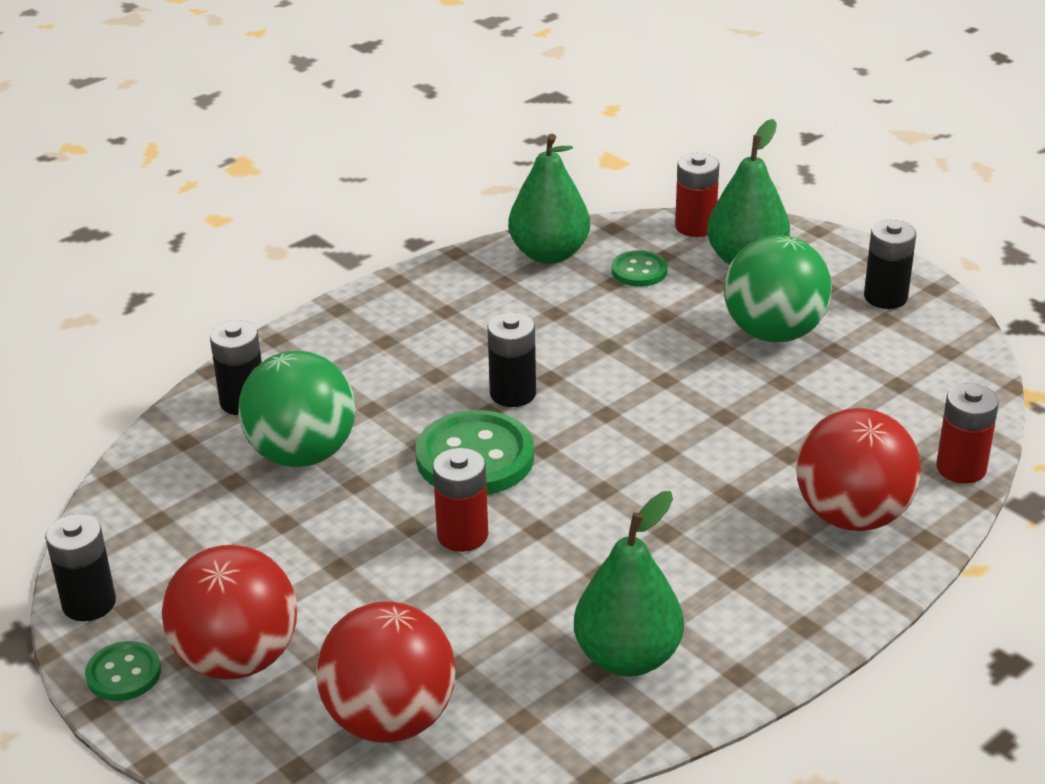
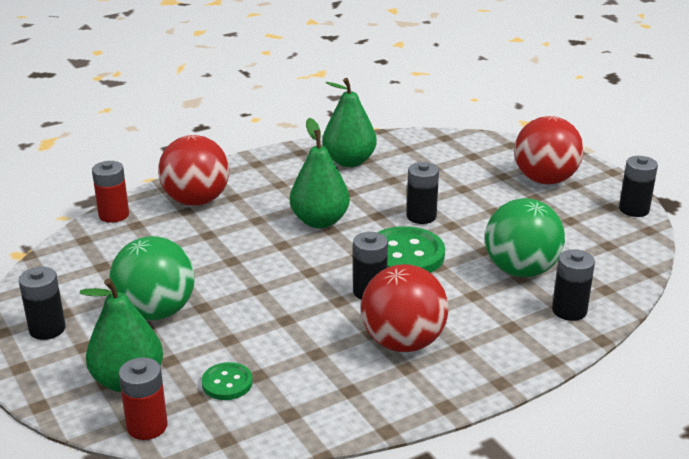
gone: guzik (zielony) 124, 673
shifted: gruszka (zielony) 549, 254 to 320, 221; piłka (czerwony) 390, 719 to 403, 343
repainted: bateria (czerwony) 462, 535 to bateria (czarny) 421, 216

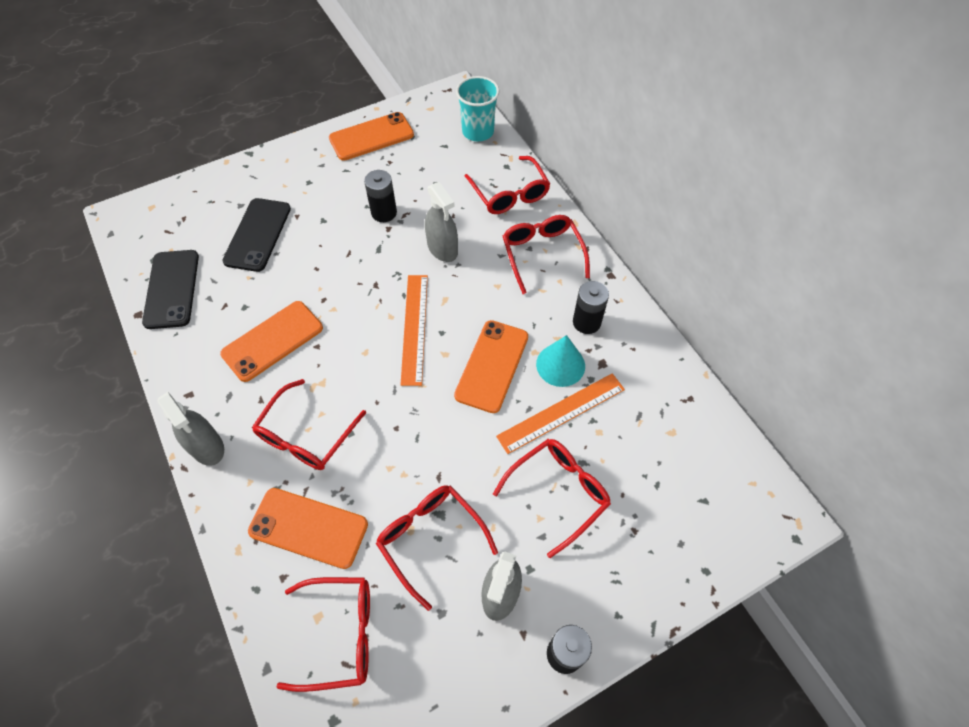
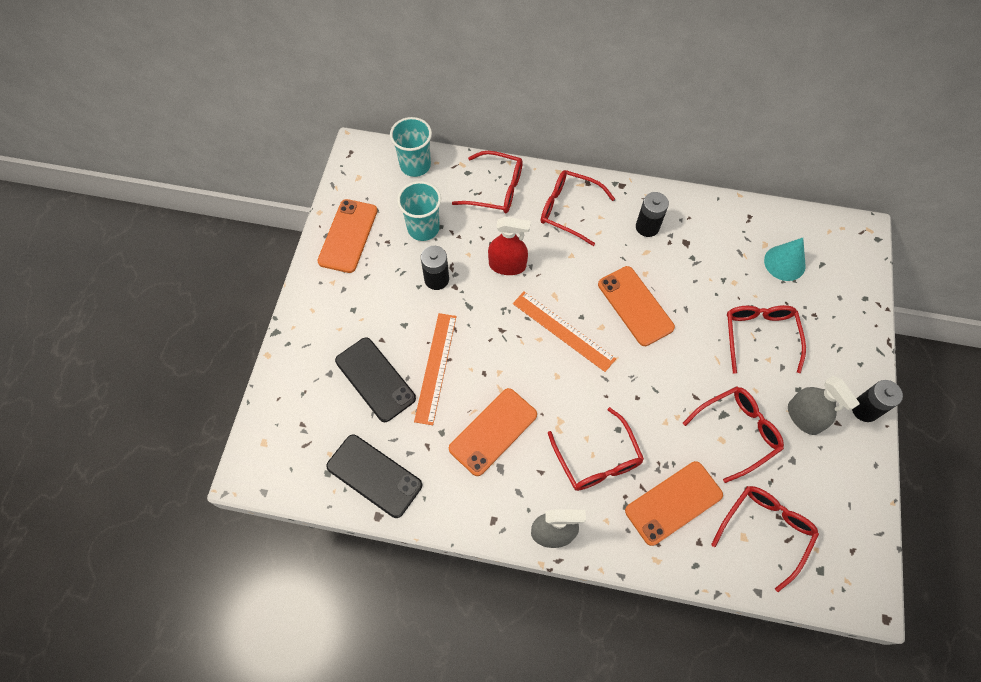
new: szklanka (turkusowy) 423, 228
shifted: stożek (turkusowy) 560, 365 to 784, 263; linijka (pomarańczowy) 561, 412 to 435, 367
repainted: spryskiwacz (szary) 442, 248 to spryskiwacz (czerwony) 507, 265
rotated: telefon (pomarańczowy) 272, 341 = 493, 431 45 degrees clockwise; okulary (czerwony) 430, 539 = 737, 432 150 degrees clockwise

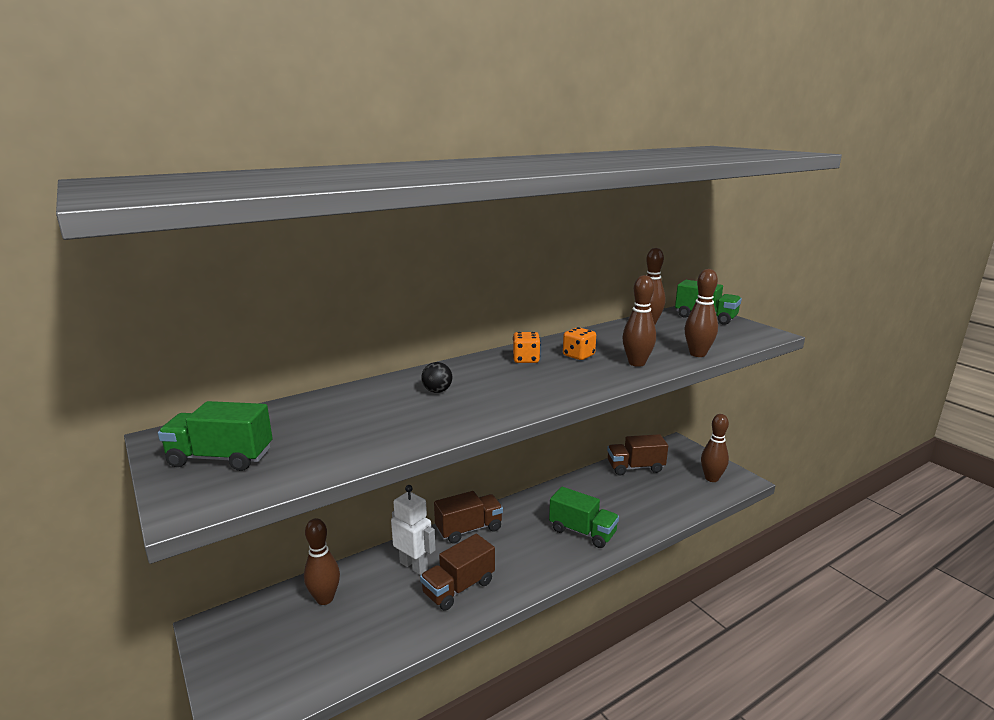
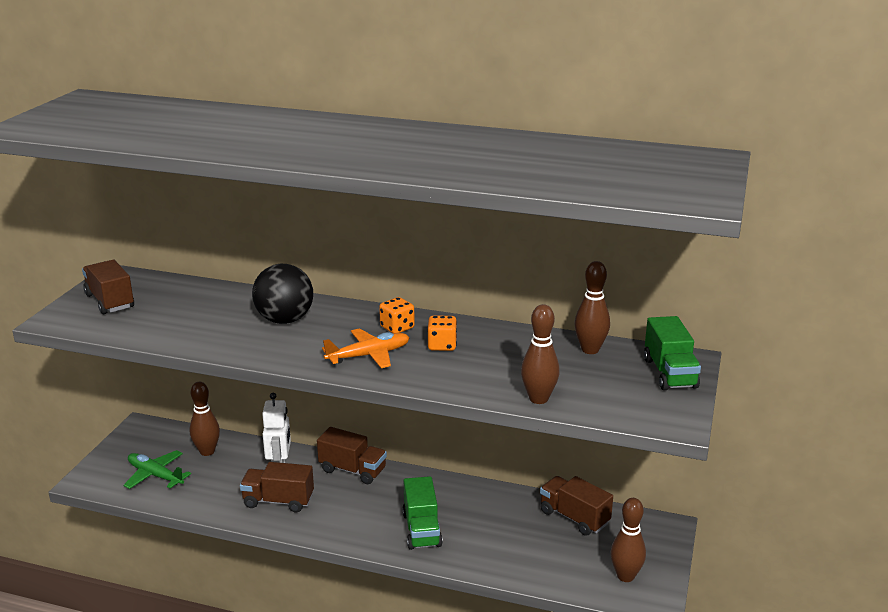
gone: kręgiel (brązowy) 636, 363
new: samolot (pomarańczowy) 368, 355; samolot (zielony) 155, 475
repainted: ciężarówka (zielony) 221, 458 to ciężarówka (brązowy) 110, 301
scaled: piłka (czarny) 437, 391 = 285, 320 x2.11

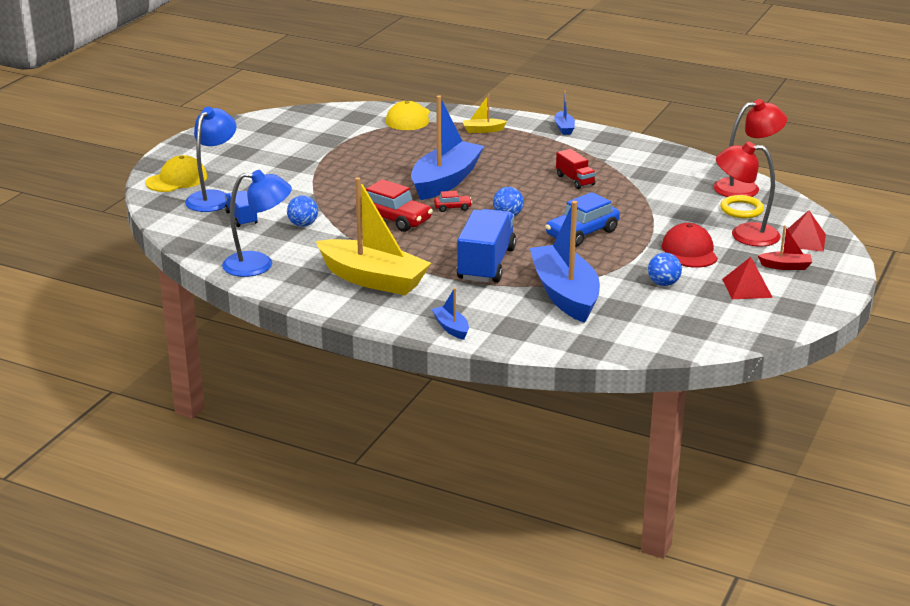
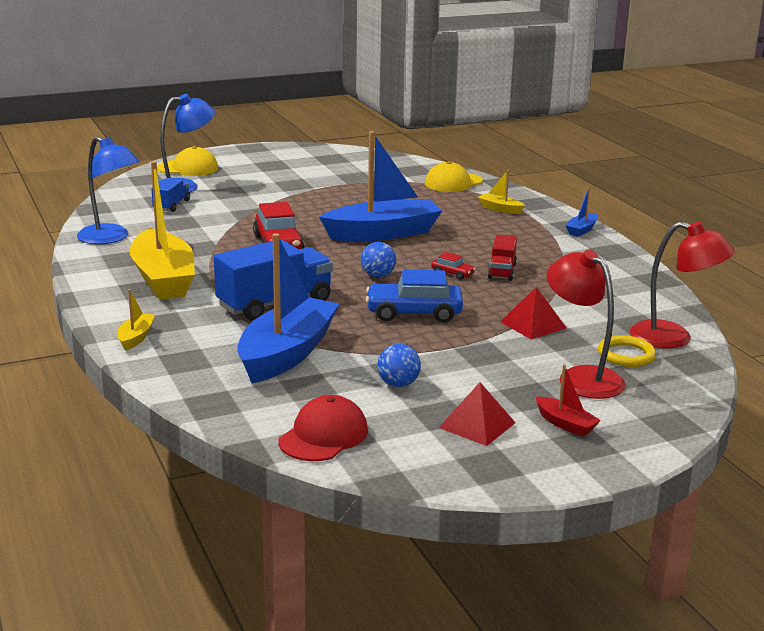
gone: piłka (niebieski) 303, 224
shifted: samochód (czerwony) 452, 207 to 452, 274; piramida (czerwony) 804, 240 to 533, 325; czapka (czerwony) 689, 251 to 323, 436
repainted: łódka (niebieski) 451, 328 to łódka (żółty) 136, 338

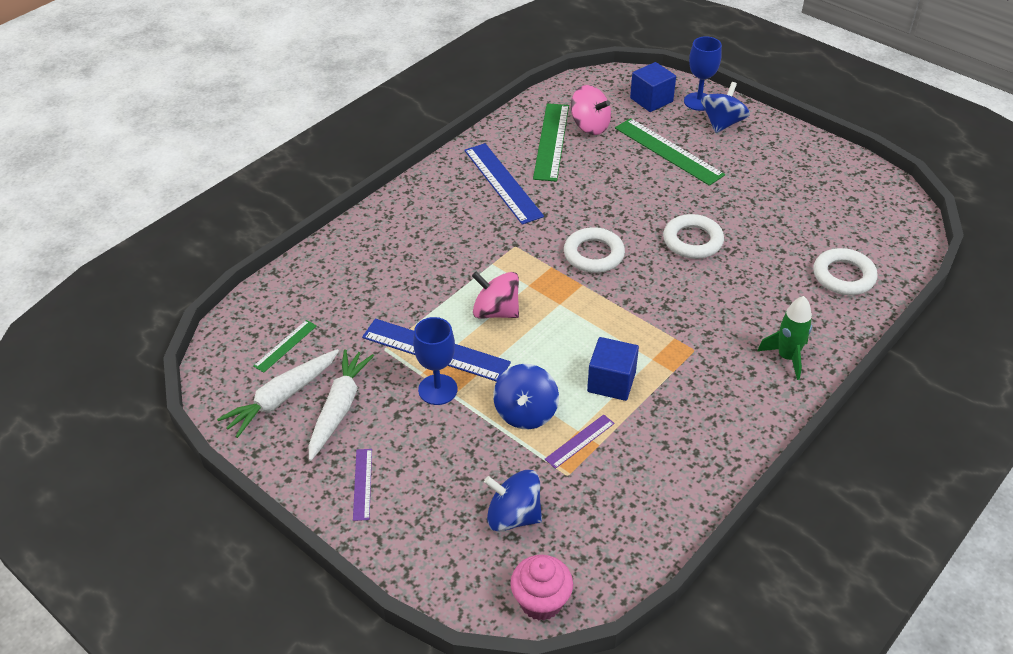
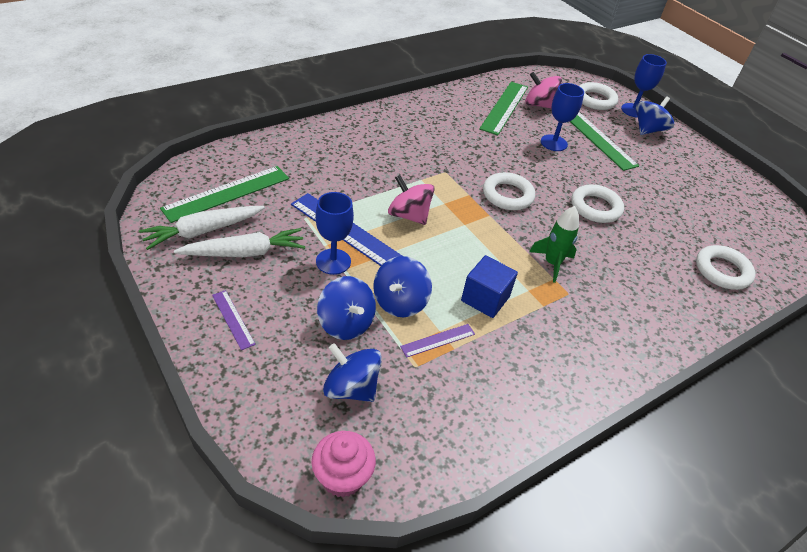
gone: linijka (niebieski) 502, 183
new: kielich (niebieski) 553, 143; bączek (niebieski) 346, 323
shifted: rakieta (zielony) 787, 357 to 552, 263
swapped: sześcian (niebieski) 651, 100 to pierścień (biały) 595, 100
rotated: bączek (różowy) 590, 126 = 539, 105 150 degrees clockwise; marchewka (biały) 339, 408 = 245, 252 45 degrees clockwise; linijka (fioletowy) 362, 484 = 233, 319 45 degrees counterclockwise
scaled: linijka (zielony) 285, 346 = 227, 193 x1.97

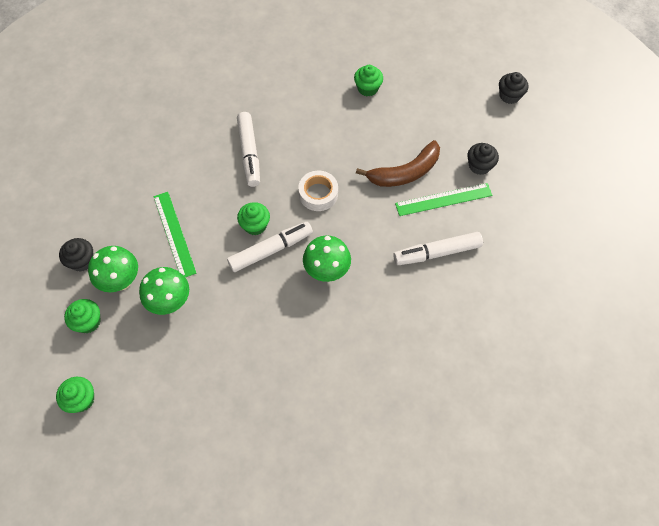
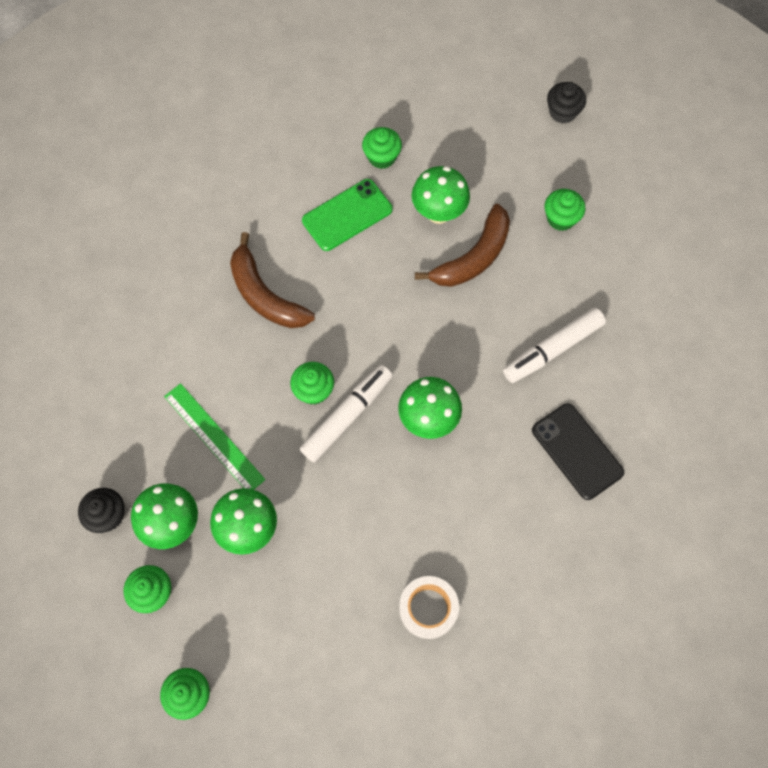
gone: linijka (zielony) 443, 199
new: grzyb (zielony) 438, 213; telefon (zielony) 347, 215; telefon (czarny) 577, 451
shifted: taśma klejąca (biały) 318, 194 to 428, 608
swapped: flamaster (biały) 249, 153 to banan (brązowy) 265, 295
repainted: muffinka (czarny) 479, 166 to muffinka (zielony) 561, 218

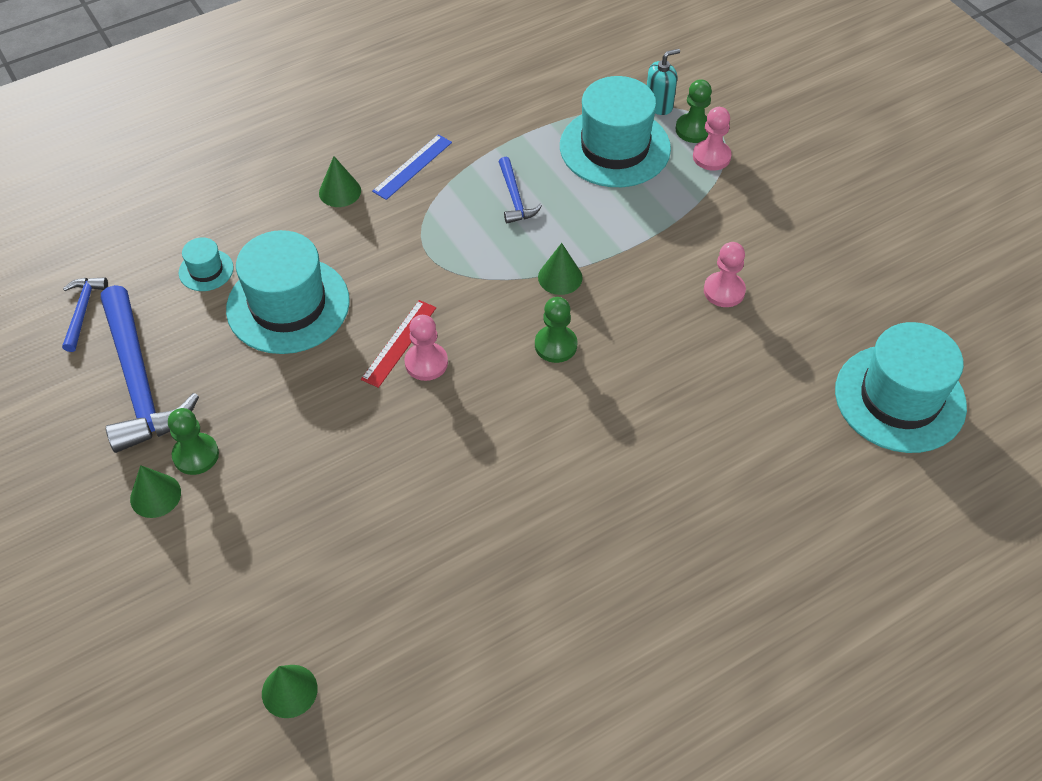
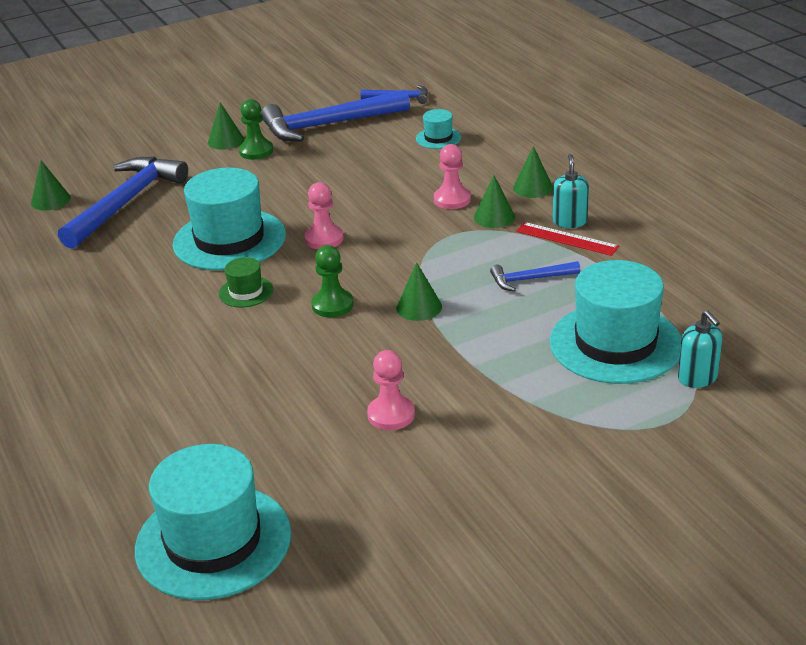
gone: pionek (zielony) 694, 129
new: młotek (niebieski) 126, 202; stożek (zielony) 494, 217; kapelusz (zielony) 246, 292
shifted: pionek (różowy) 711, 156 to 452, 199; kapelusz (turkusowy) 288, 305 to 229, 240; linijka (czerwony) 399, 343 to 567, 239
swapped: linijka (niebieski) 412, 166 to dozownik mydła (turkusowy) 570, 221

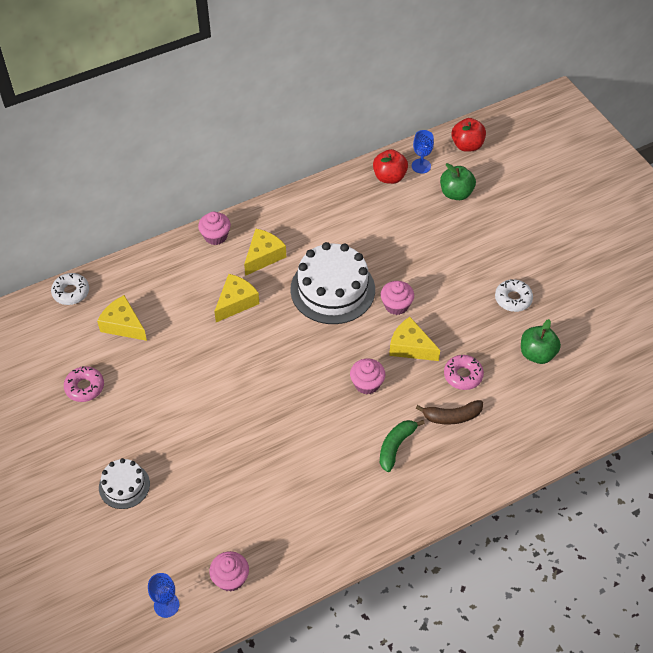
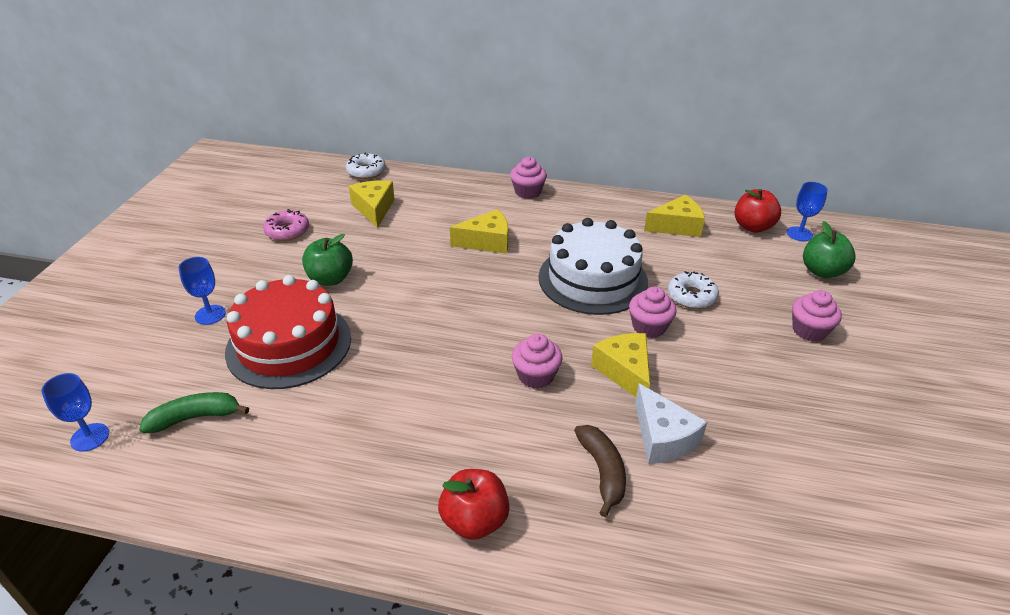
new: tort (czerwony) 289, 344
shifted: jabłko (czerwony) 467, 145 to 474, 521; ser (żółty) 263, 256 to 677, 226; donut (biały) 513, 299 to 691, 296; jabłko (zielony) 537, 354 to 330, 279; banan (zielony) 396, 446 to 195, 417; muffinka (różowy) 230, 578 to 809, 330
swapped: donut (różowy) 463, 375 to ser (biały) 662, 437; tort (biały) 124, 485 to kielich (niebieski) 210, 315
rotated: banan (brązowy) 452, 416 = 602, 471 135 degrees counterclockwise

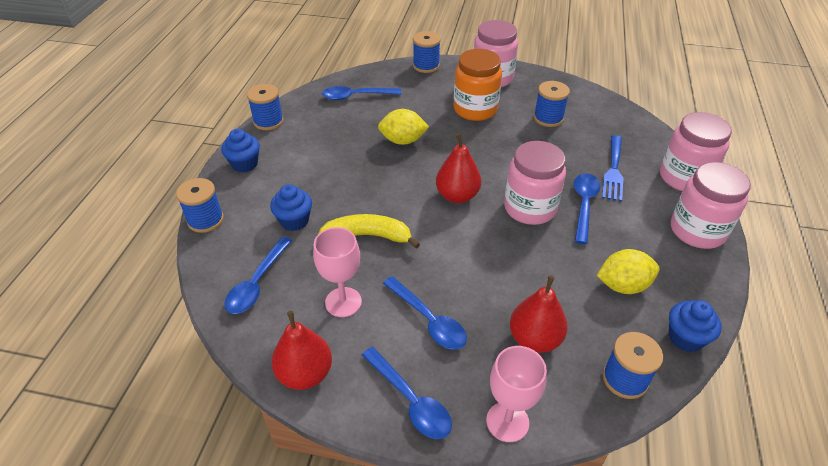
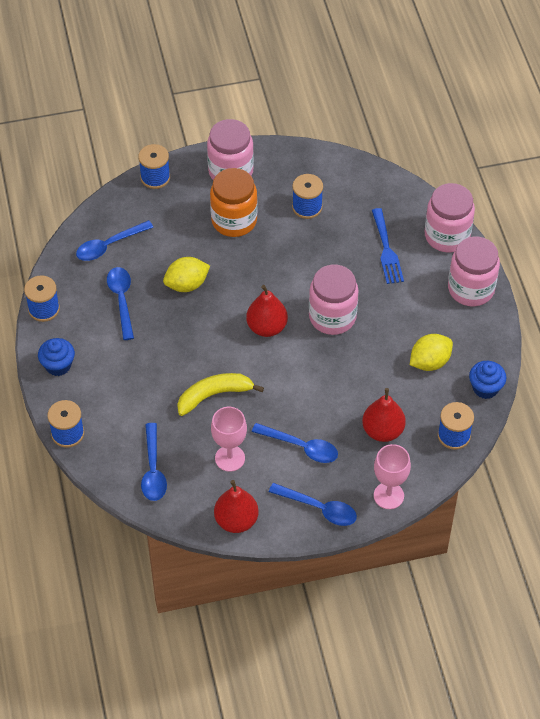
gone: muffinka (niebieski) 294, 221
shifted: łyżka (niebieski) 584, 205 to 121, 300

